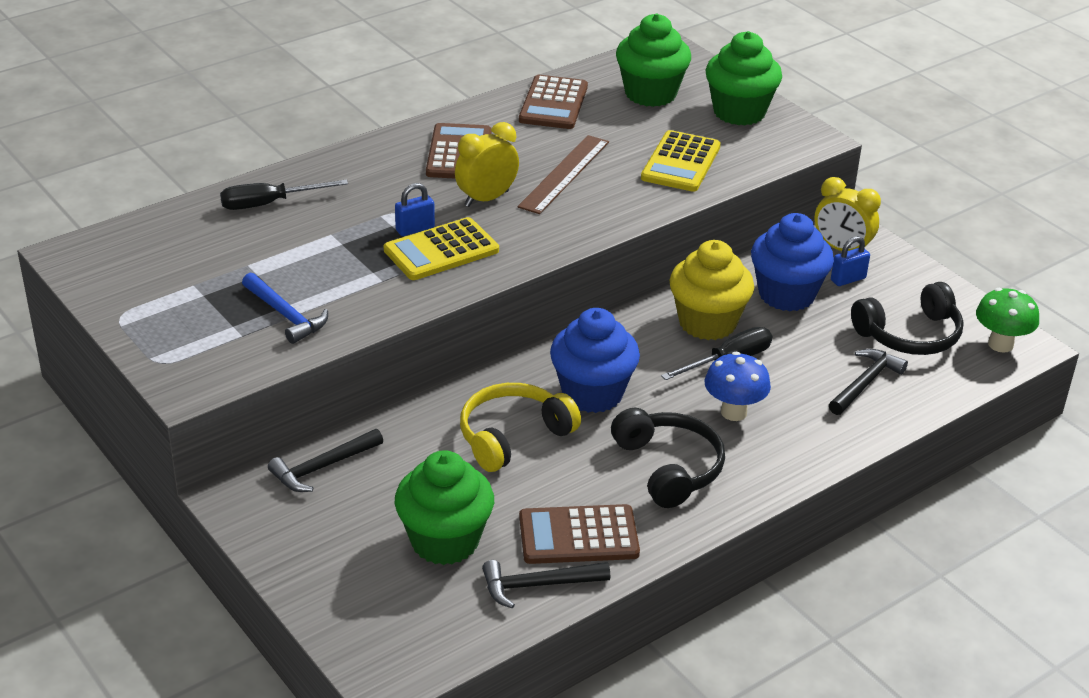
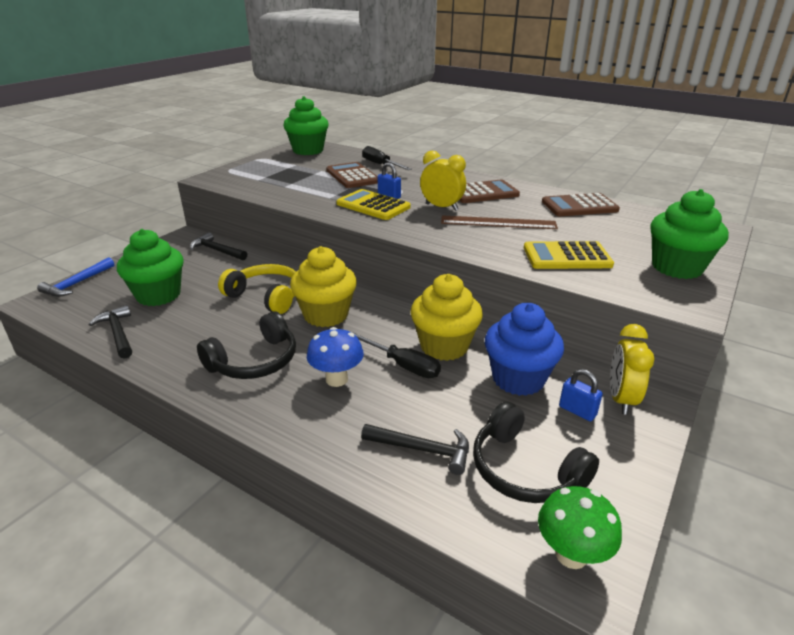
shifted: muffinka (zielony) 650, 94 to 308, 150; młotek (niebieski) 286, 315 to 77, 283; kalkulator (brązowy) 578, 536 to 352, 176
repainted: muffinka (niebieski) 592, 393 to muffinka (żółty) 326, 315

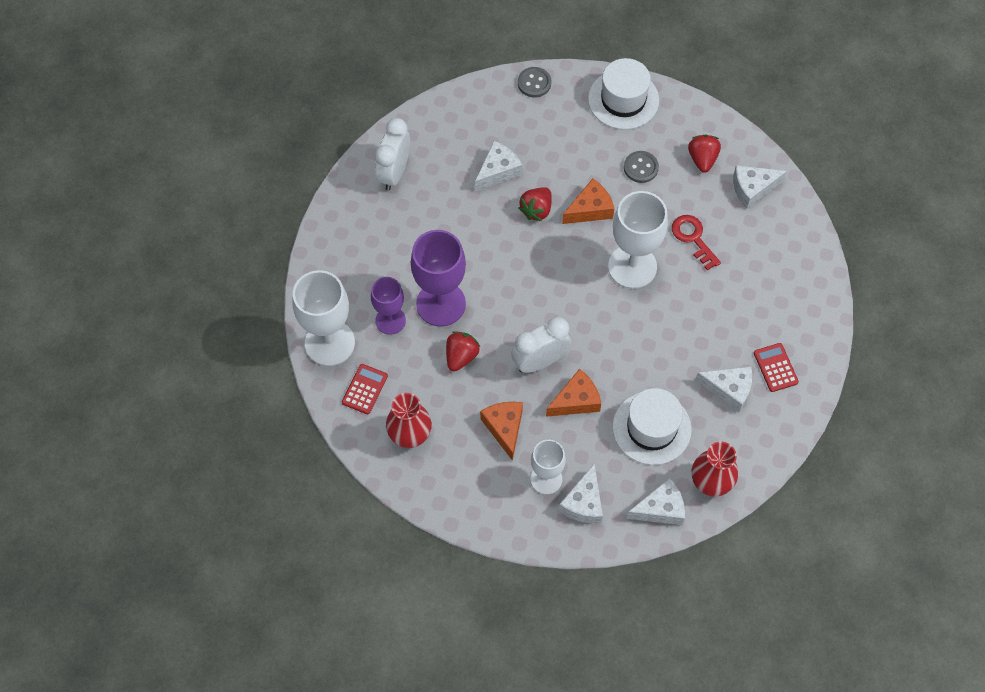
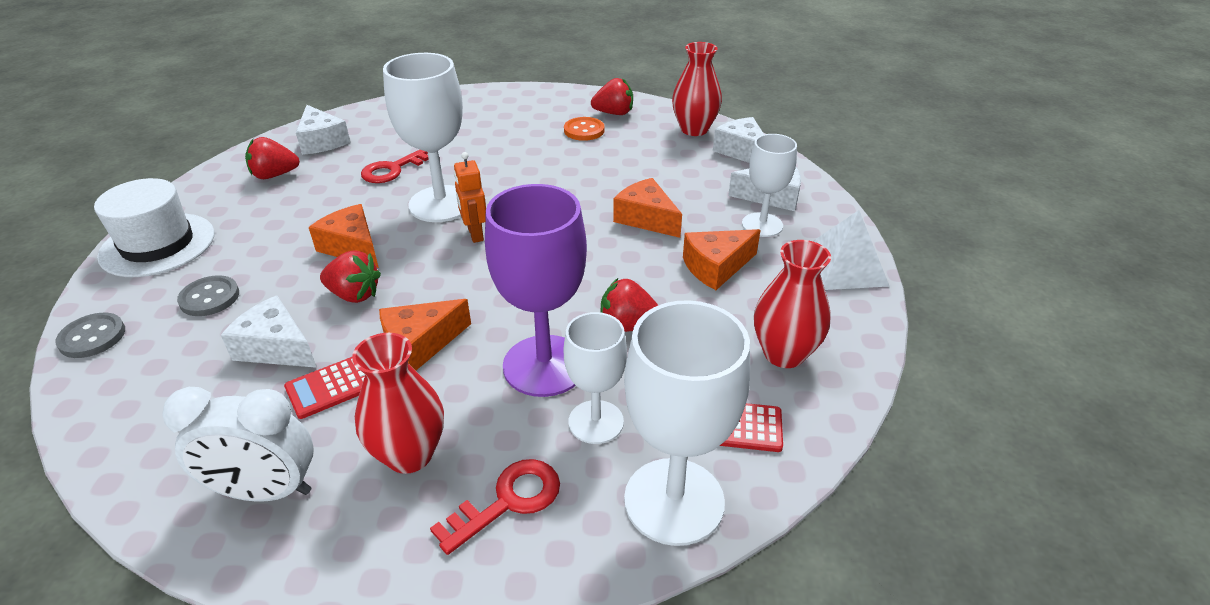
gone: budzik (biały) 540, 361; kapelusz (biały) 651, 428
new: truskawka (czerwony) 614, 113; robot (pomarańczowy) 475, 234; piramida (biały) 844, 267; ser (pomarańczowy) 420, 344; wazon (czerwony) 409, 454; klucz (czerwony) 508, 501
shifted: guzik (szary) 641, 168 to 209, 298; kalkulator (czerwony) 775, 367 to 332, 386
swapped: ser (biały) 729, 389 to guzik (pomarańczowy) 584, 130
repainted: kielich (fioletowy) 390, 320 to kielich (biały) 596, 422

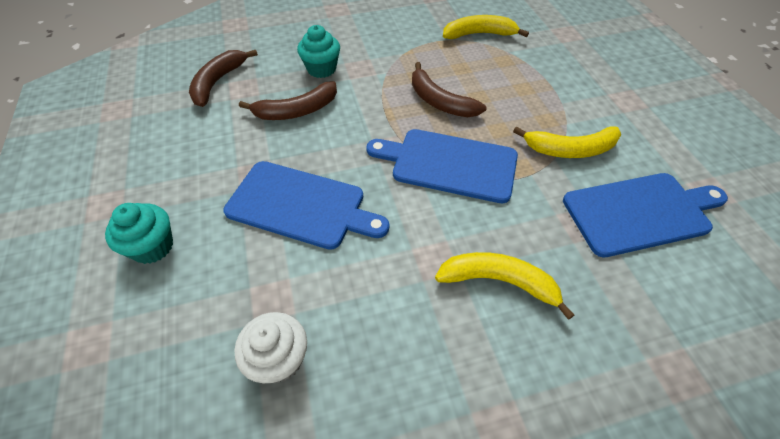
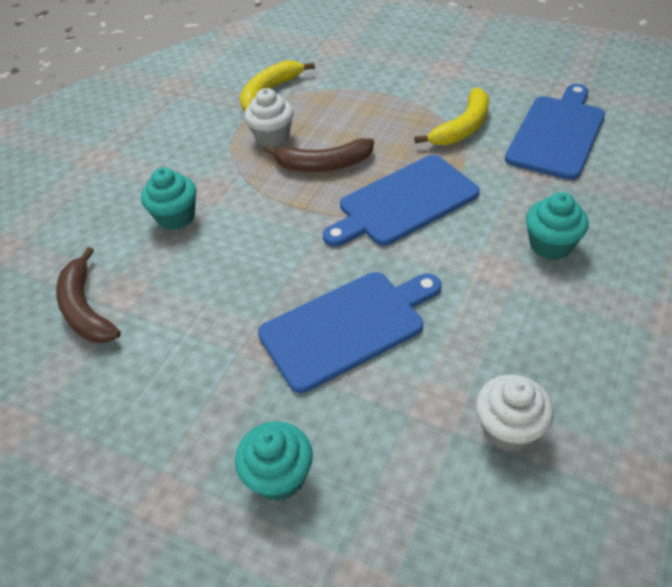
gone: banan (brązowy) 296, 111
new: muffinka (biały) 272, 137
swapped: banan (żółty) 499, 282 to muffinka (turkusowy) 550, 245

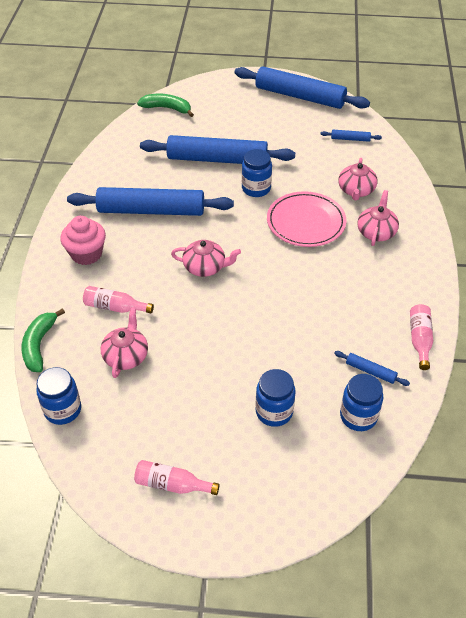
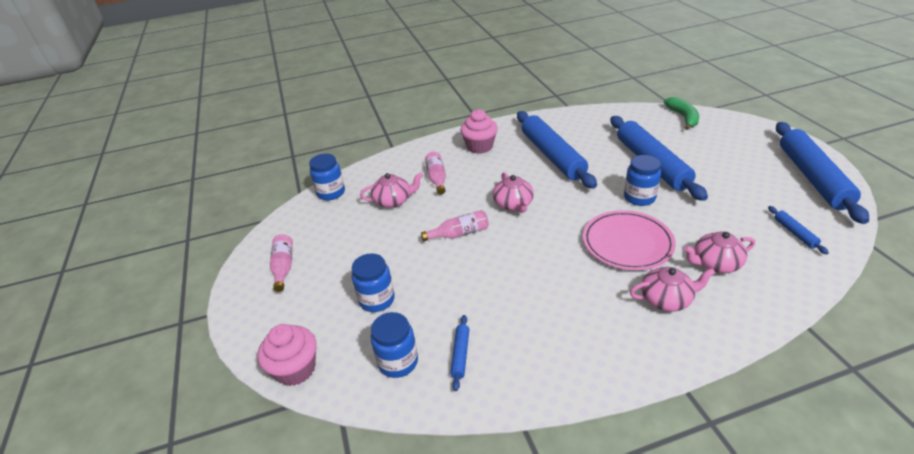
gone: banan (zielony) 39, 345
new: muffinka (różowy) 295, 369
shifted: butelka (różowy) 419, 340 to 459, 233

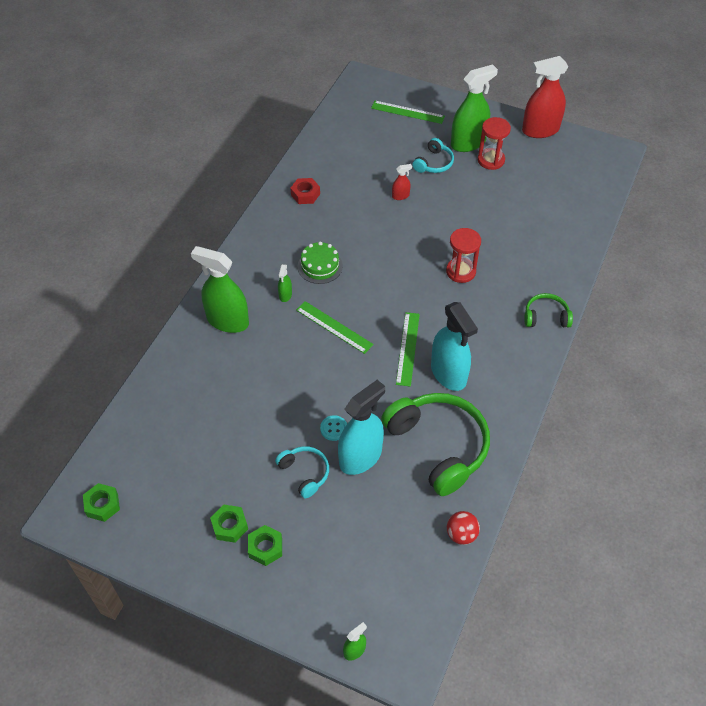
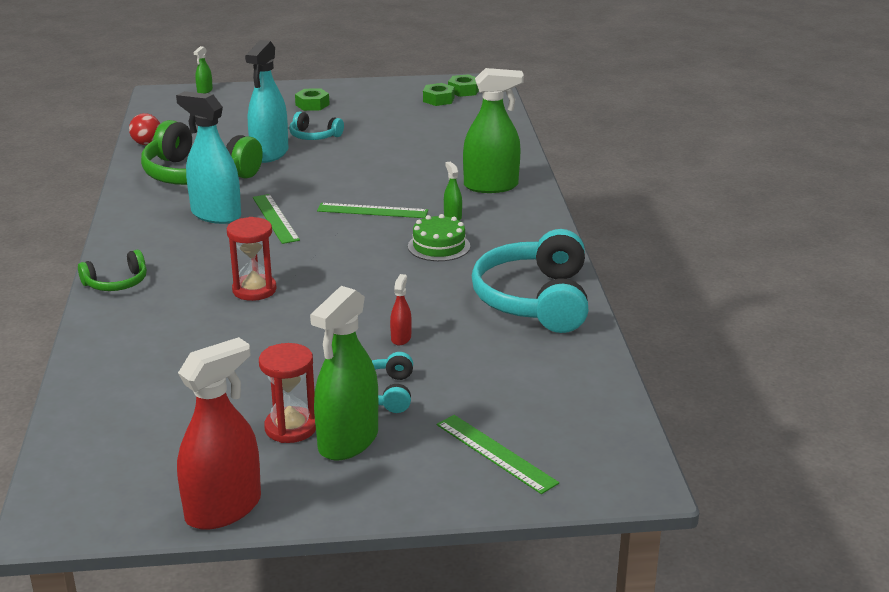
gone: guzik (turkusowy) 334, 428
shifted: nakrętka (zielony) 229, 526 to 438, 99
swapped: nakrętka (czerwony) 305, 194 to słuchawki (turkusowy) 535, 300
rotated: linijka (zielony) 407, 112 = 495, 453 60 degrees clockwise; spryskiwacz (czerwony) 400, 196 = 401, 338 150 degrees clockwise

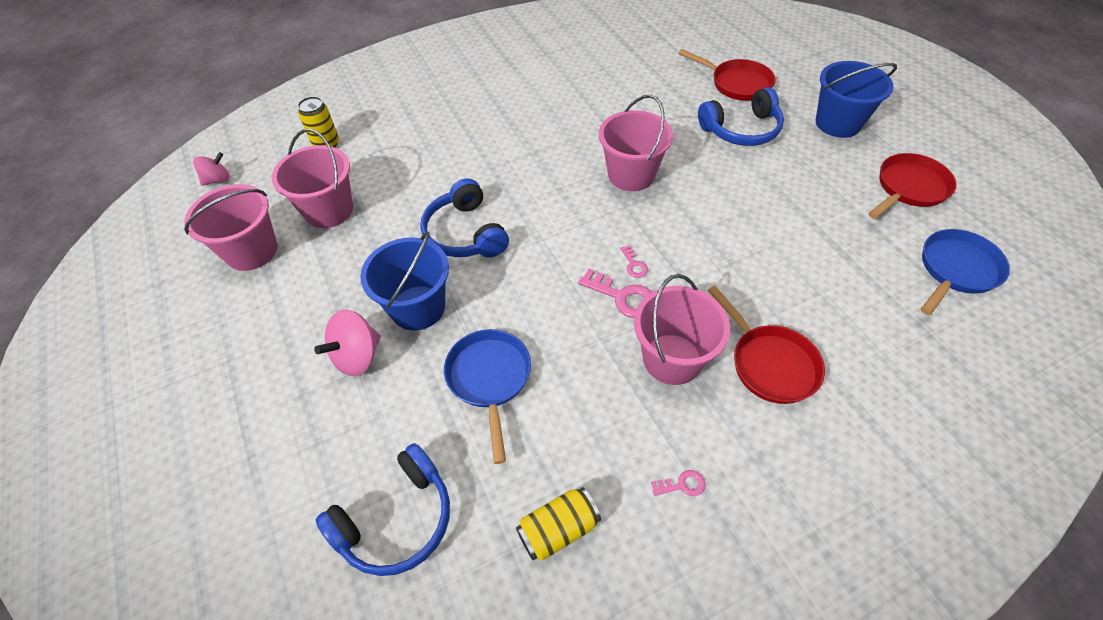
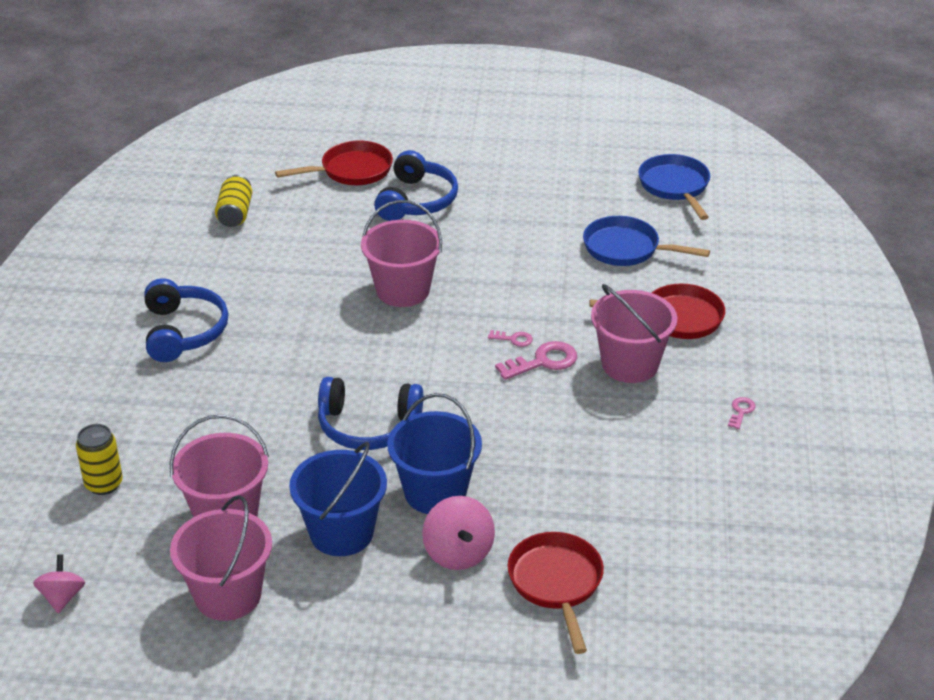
shifted: wiadro (niebieski) 838, 123 to 341, 533; patelnia (czerwony) 909, 188 to 556, 583; patelnia (niebieski) 489, 379 to 626, 249; słuchawki (niebieski) 397, 520 to 184, 331; puszka (żółty) 558, 529 to 235, 214

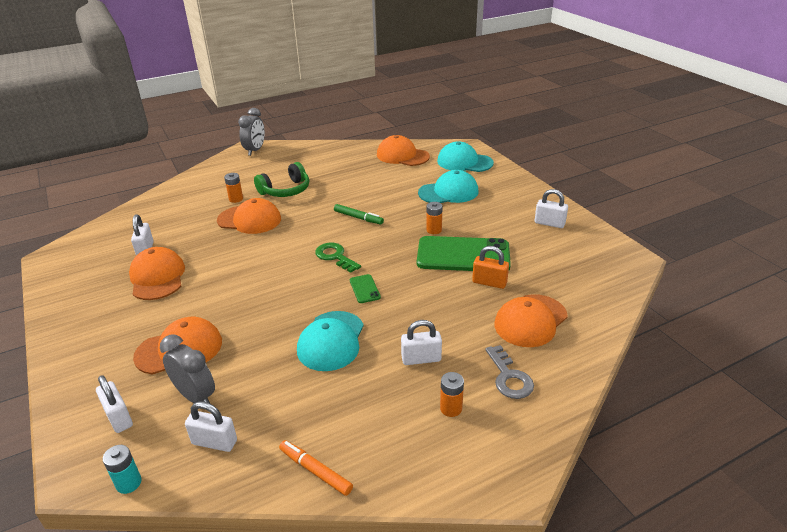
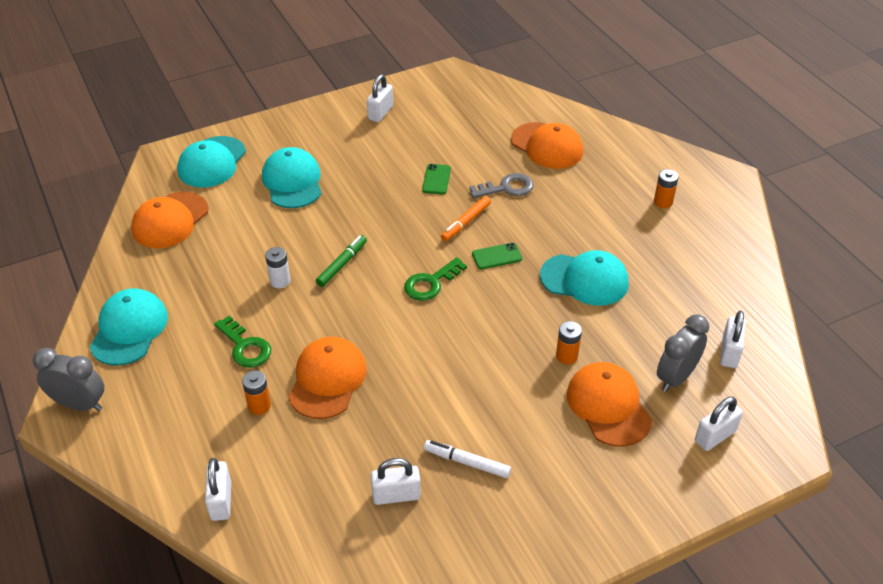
gone: kłódka (pomarańczowy) 489, 282; bateria (turkusowy) 129, 483
new: bateria (biały) 280, 281; czapka (turkusowy) 129, 329
shifted: bateria (pomarańczowy) 434, 230 to 566, 356; kłódka (biały) 421, 359 to 221, 501; klucz (szary) 509, 377 to 507, 188; flamaster (pomarańczowy) 315, 471 to 465, 222
swapped: słuchawki (zielony) 285, 190 to klucz (zielony) 245, 347; czapka (pomarańczowy) 157, 277 to flamaster (biały) 467, 462
scaled: telefon (zielony) 463, 255 = 436, 179 x0.42

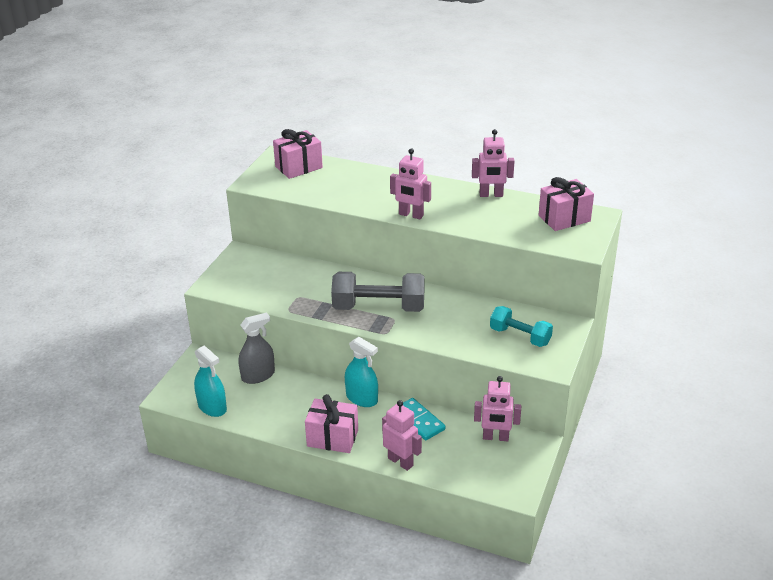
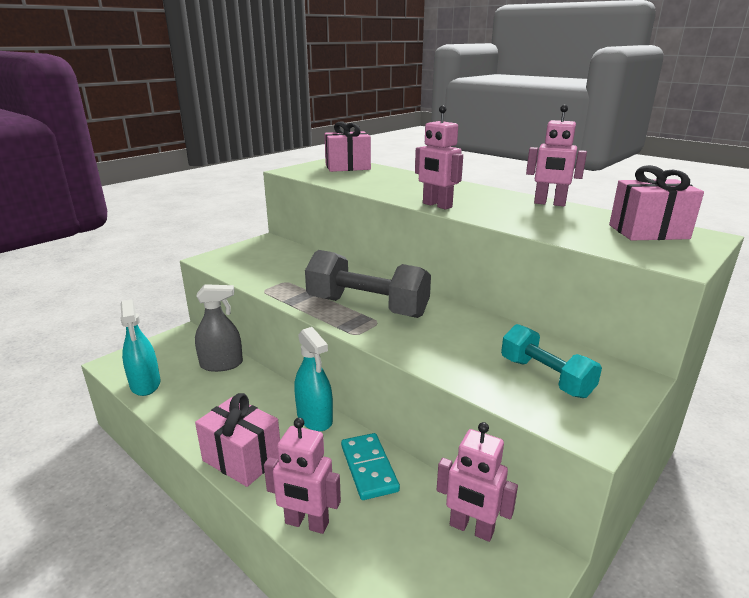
rotated: robot (różowy) 400, 461 = 306, 523 135 degrees clockwise

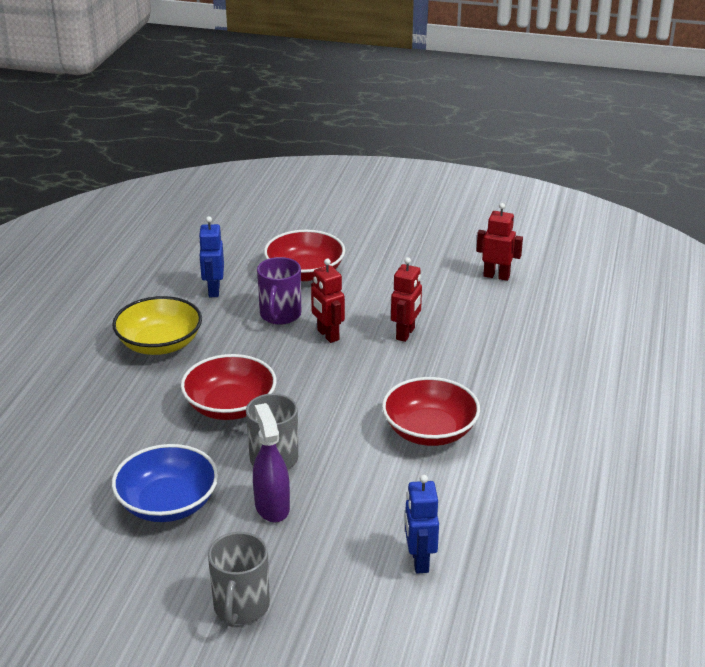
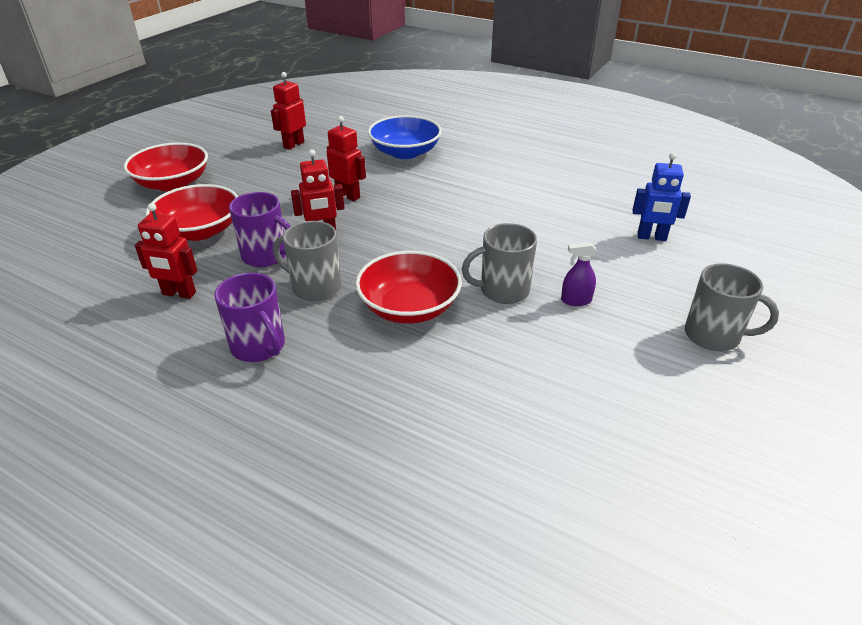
new: kubek (szary) 315, 287
shifted: miska (czerwony) 429, 431 to 173, 183; miska (niebieski) 168, 503 to 405, 152
swapped: miska (żółty) 159, 344 to kubek (fioletowy) 259, 347
repainted: robot (niebieski) 213, 290 to robot (czerwony) 179, 293
scaled: spryskiwacz (fioletowy) 272, 506 = 576, 300 x0.62

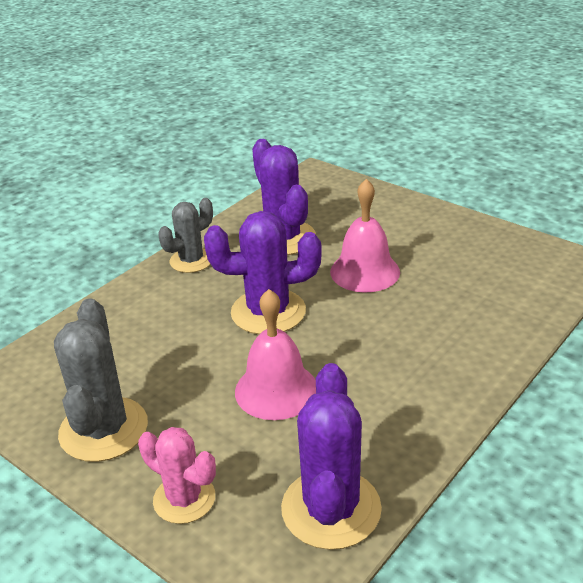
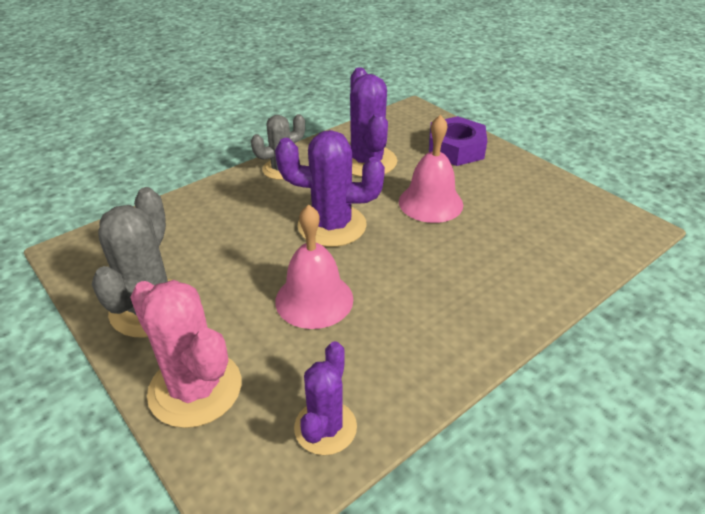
new: nakrętka (fioletowy) 456, 149
scaled: kaktus (fioletowy) 331, 509 = 325, 427 x0.64; kaktus (różowy) 184, 499 = 195, 388 x1.56

